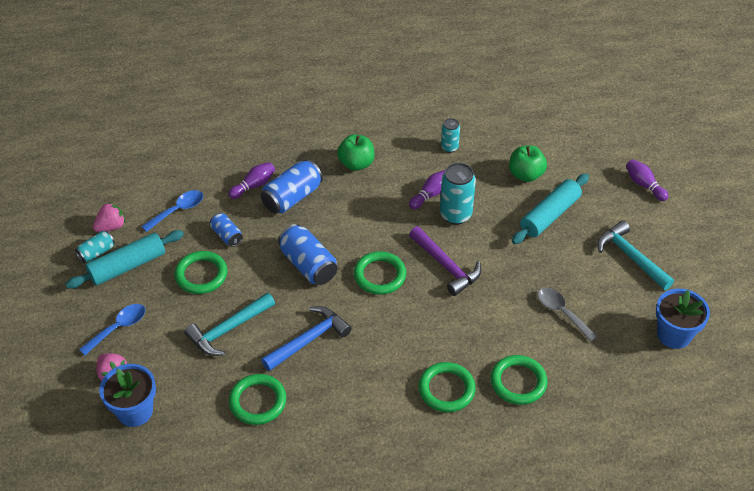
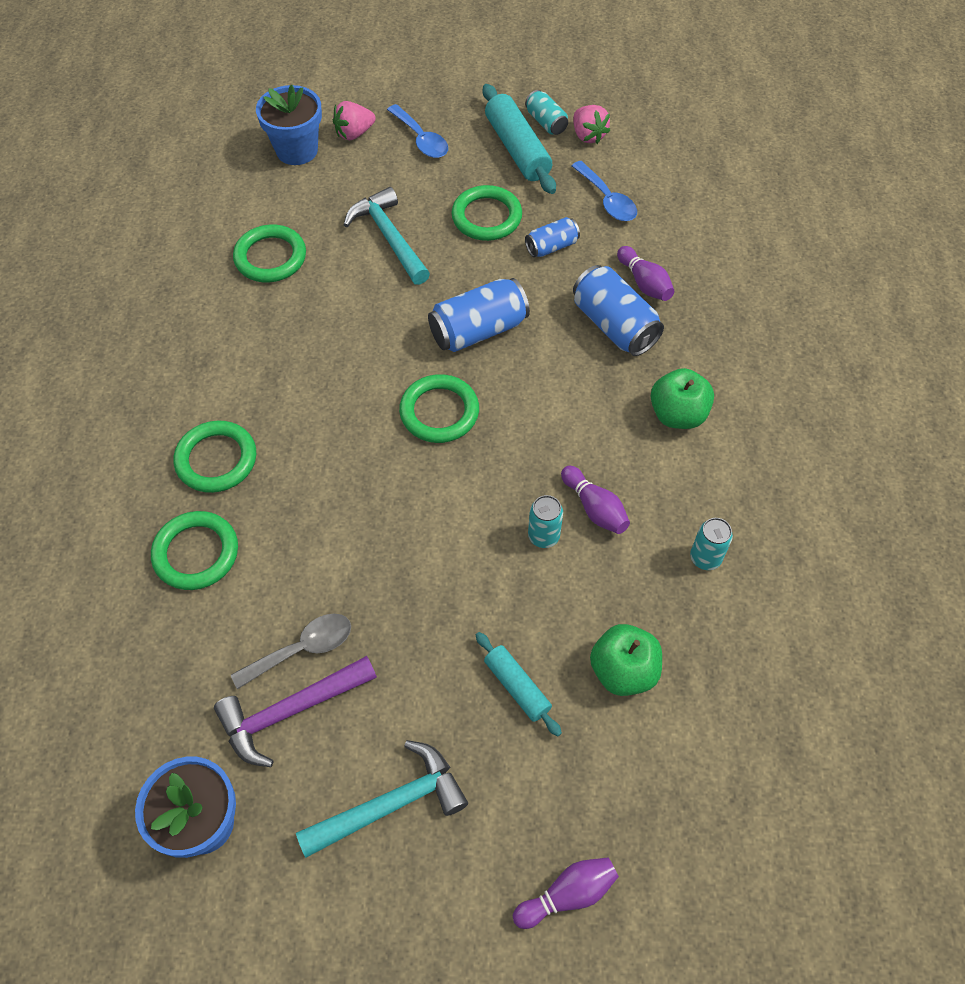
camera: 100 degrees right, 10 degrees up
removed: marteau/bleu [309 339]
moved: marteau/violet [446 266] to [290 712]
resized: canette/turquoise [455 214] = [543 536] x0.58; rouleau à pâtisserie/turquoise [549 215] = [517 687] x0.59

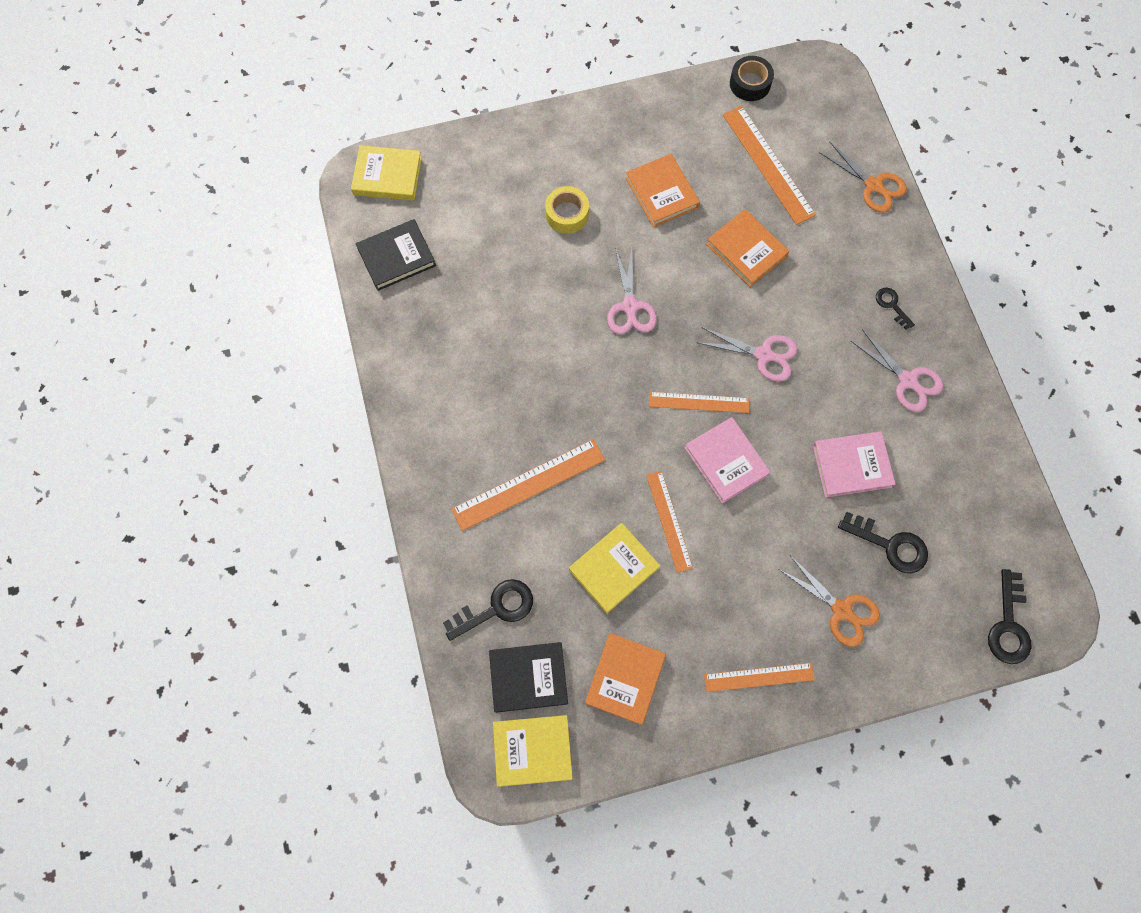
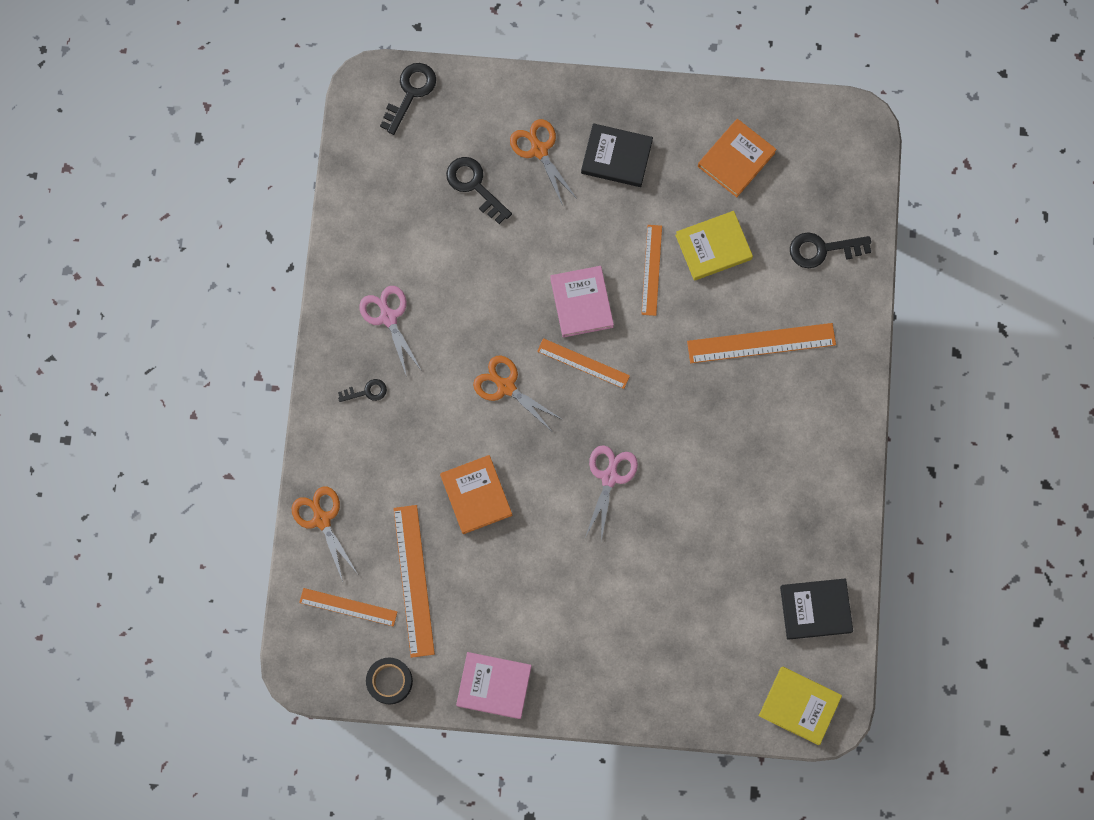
camera: 160 degrees left, 5 degrees up
removed: livre/orange [661 193]; ruban adhésif/jaune [567 214]; livre/jaune [532 750]
moved: livre/rose [851 466] to [494 685]; livre/noir [528 677] to [616 157]; règle/orange [759 677] to [348 607]
recoloured: ciseaux/rose [763 355] to ciseaux/orange [506 387]
turned: clé/noir [892 305] = [366 392] 90 degrees counterclockwise

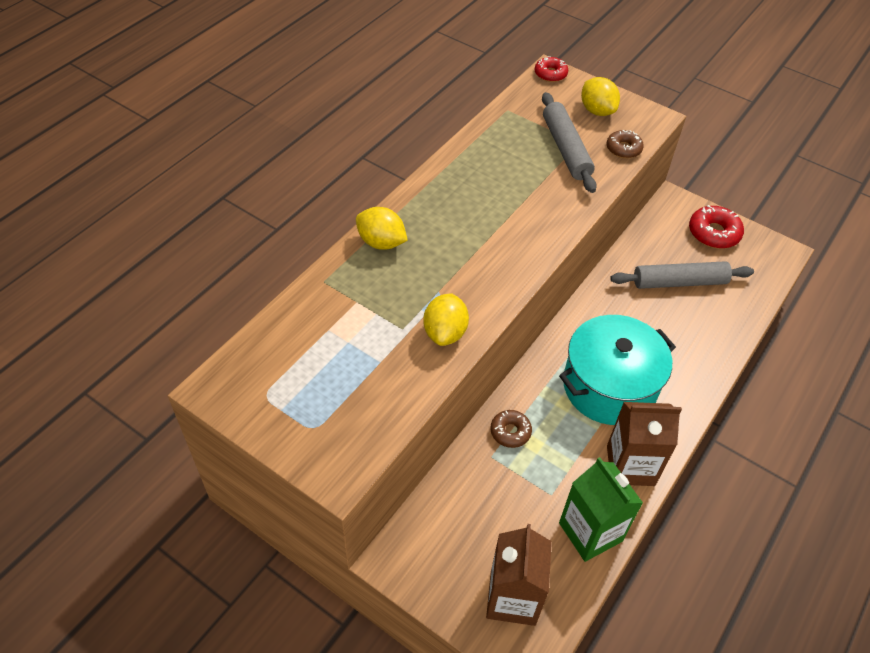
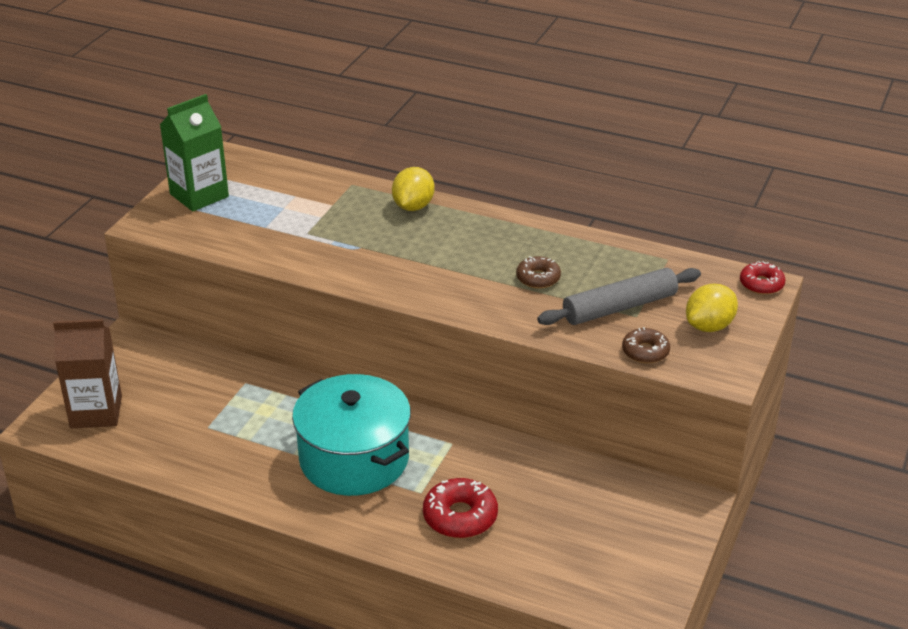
camera: 80 degrees right, 15 degrees down
removed: rouleau à pâtisserie/gris [679 282]; citron/jaune [445 332]; brique de lait/marron [630 465]
moved: beignet/rouge [713 233] to [460 517]; beignet/marron [510 432] to [538 278]; brique de lait/vert [590 532] to [199 195]

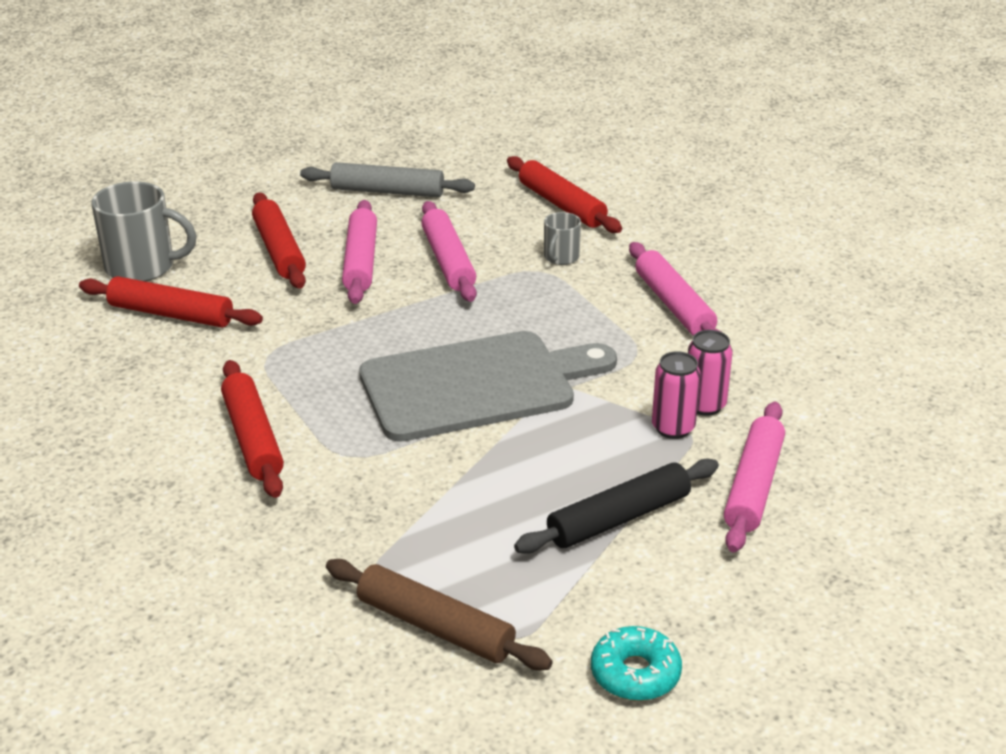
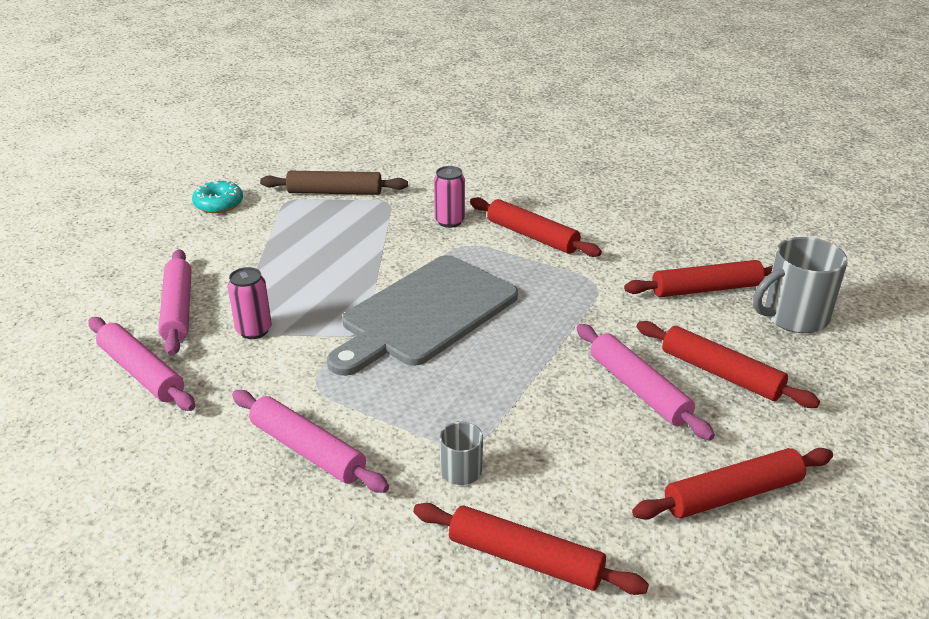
camera: 150 degrees right, 0 degrees up
removed: rouleau à pâtisserie/noir [618 518]
moved: rouleau à pâtisserie/rose [448 261] to [141 372]; canette/rose [704 405] to [449 221]
recoloured: rouleau à pâtisserie/gris [387 191] to rouleau à pâtisserie/rouge [733 495]

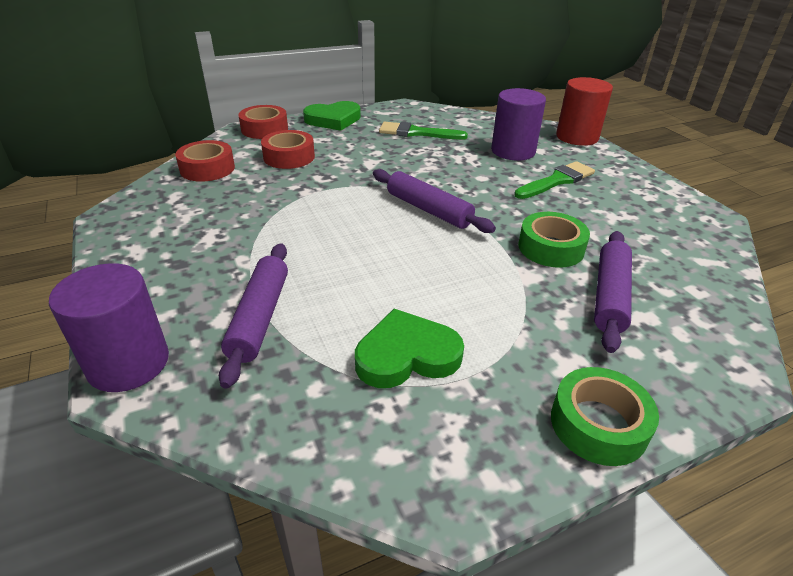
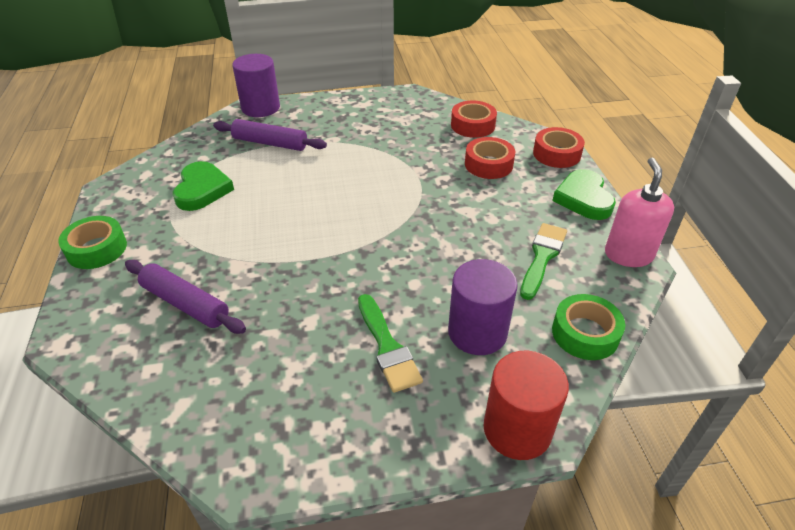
camera: 105 degrees right, 5 degrees up
removed: rouleau à pâtisserie/violet [428 209]
added: distributeur de savon/rose [628 255]
moved: ruban adhésif/vert [551 248] to [585 333]

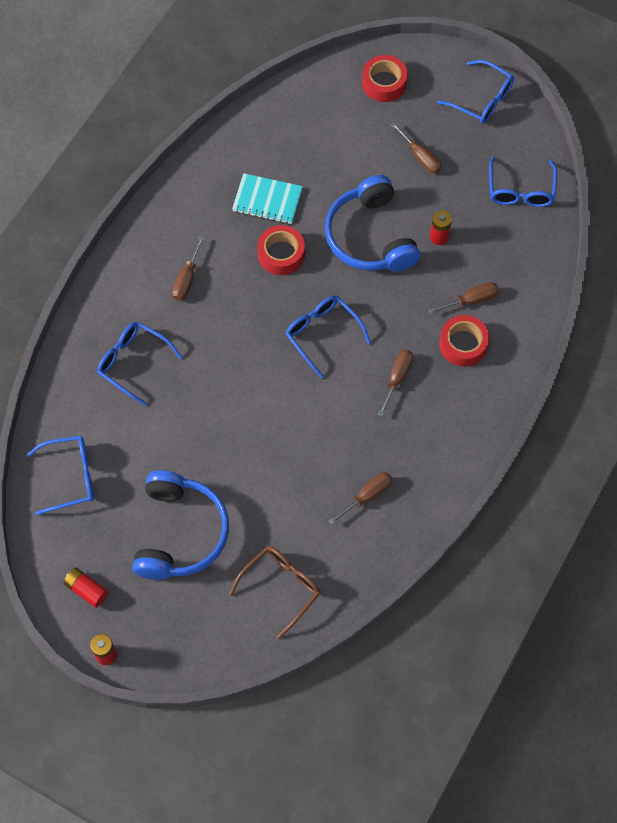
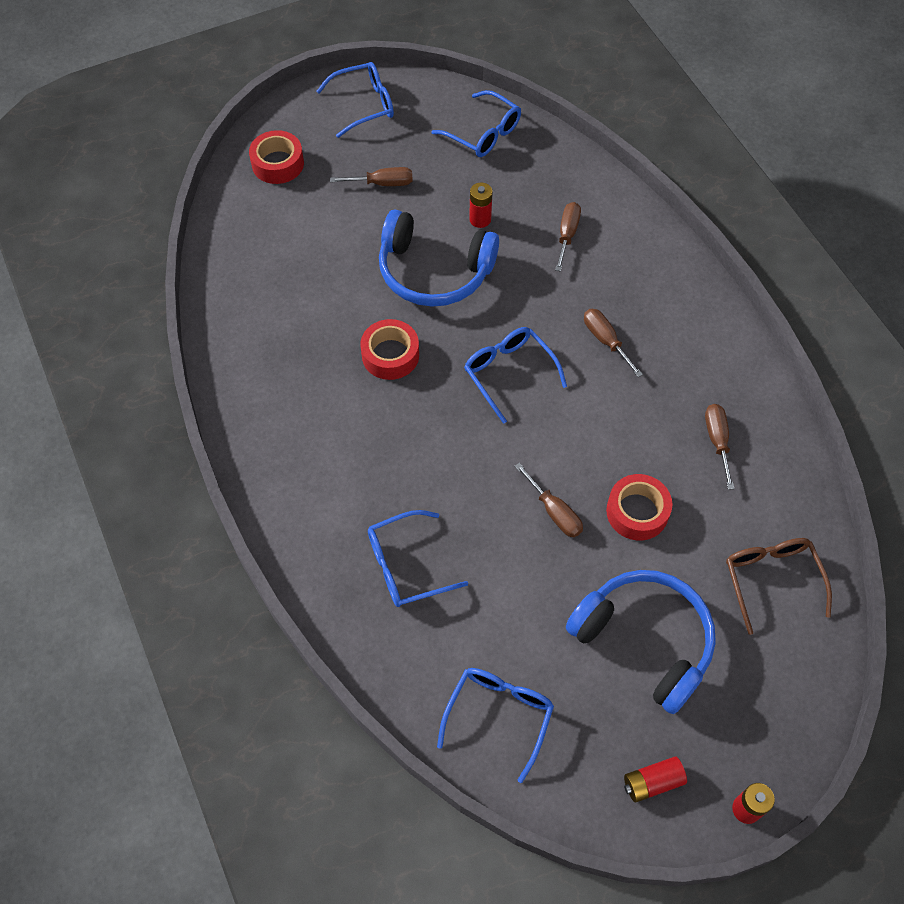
camera: 55 degrees left, 5 degrees down
removed: carnet/turquoise [267 200]
moved: tournevis/marron [186 279] to [554 512]; ruban adhésif/rouge [463 344] to [637 512]
turned: lunettes/bleu [322 334] = [509 373] 60 degrees clockwise

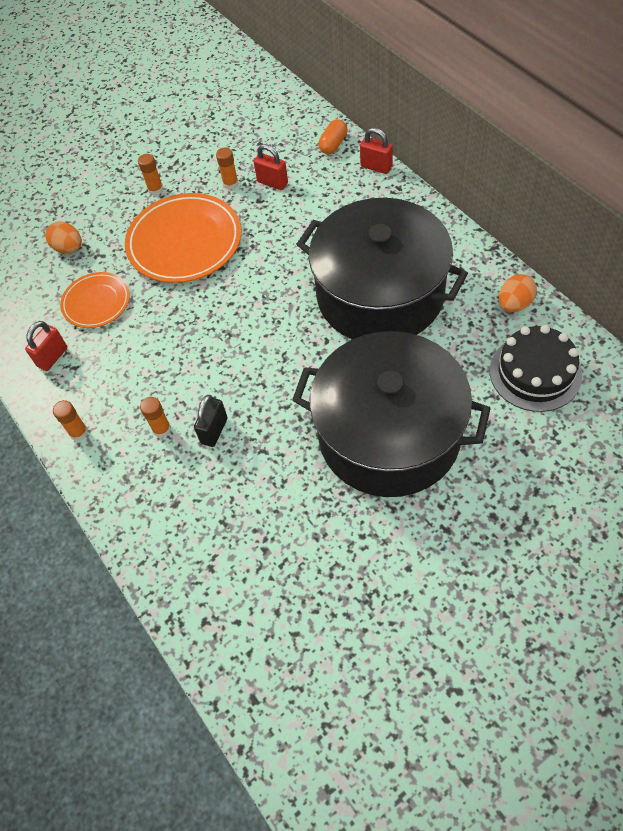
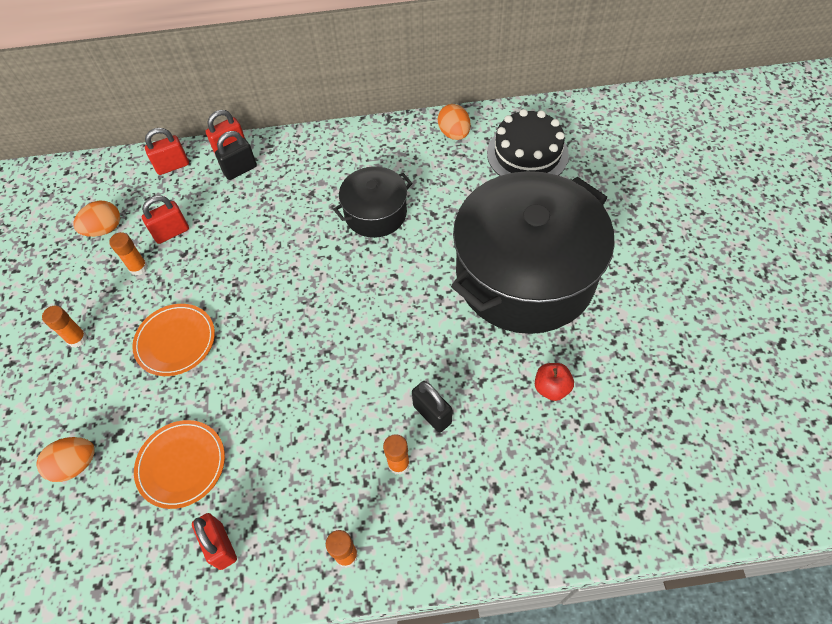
camera: 65 degrees left, 0 degrees up
added: cadenas/noir [240 170]; œuf/orange [104 229]; pomme/rouge [551 388]
replaced: gélule/orange [333 144] to cadenas/rouge [172 166]
resized: assiette/orange [184 242] = [175 341] x0.57; marmite/noir [380 295] = [375 213] x0.48

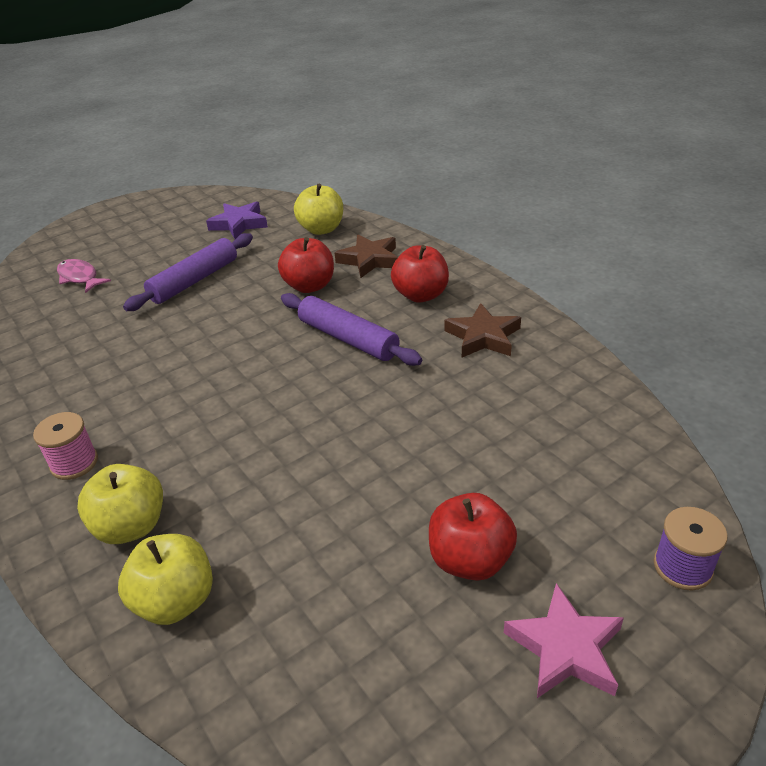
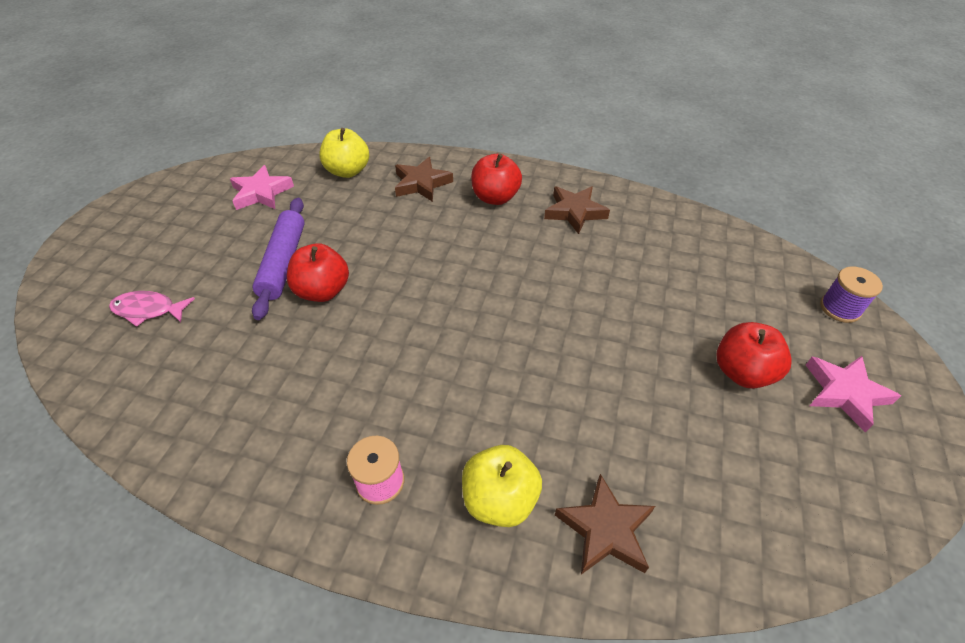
camera: 40 degrees left, 10 degrees up
removed: rouleau à pâtisserie/violet [348 339]
moved: pomme/rouge [309 286] to [323 291]
replaced: pomme/jaune [176 601] to étoile/marron [605 529]
recoloured: étoile/violet [239 224] to étoile/rose [261 193]

